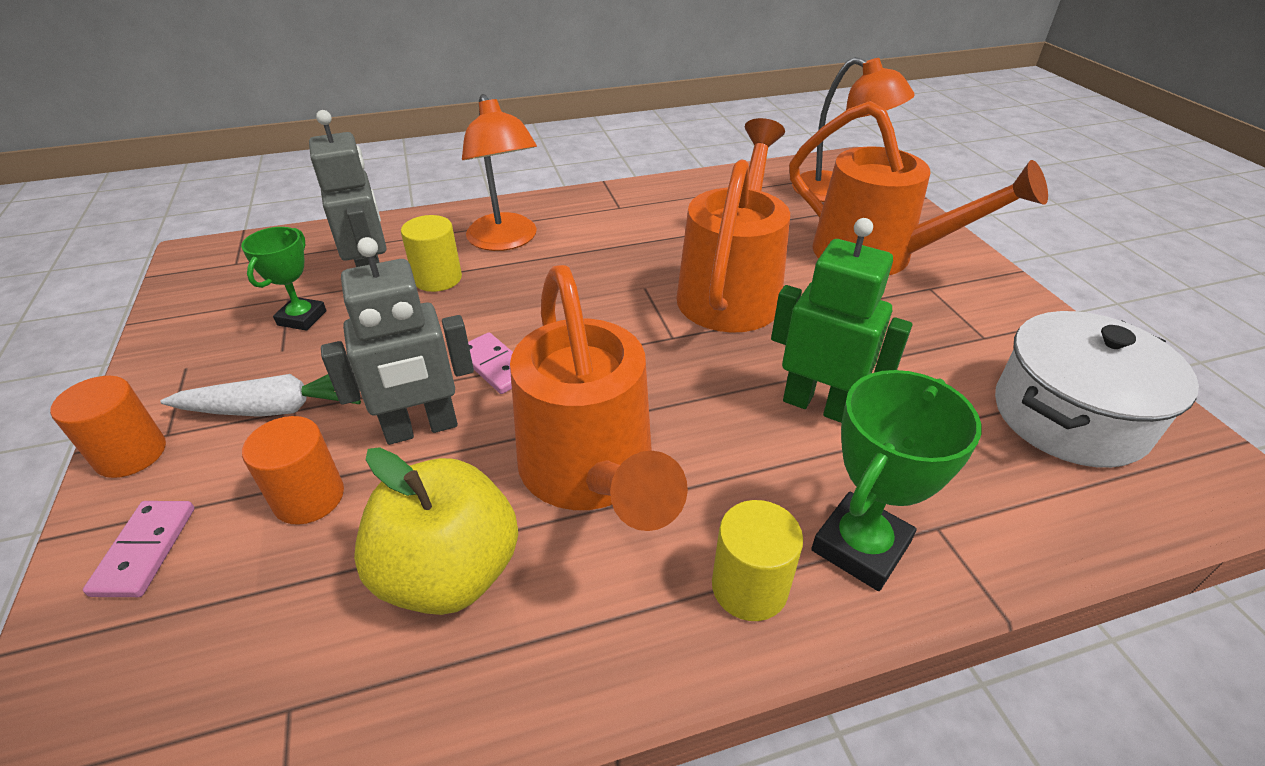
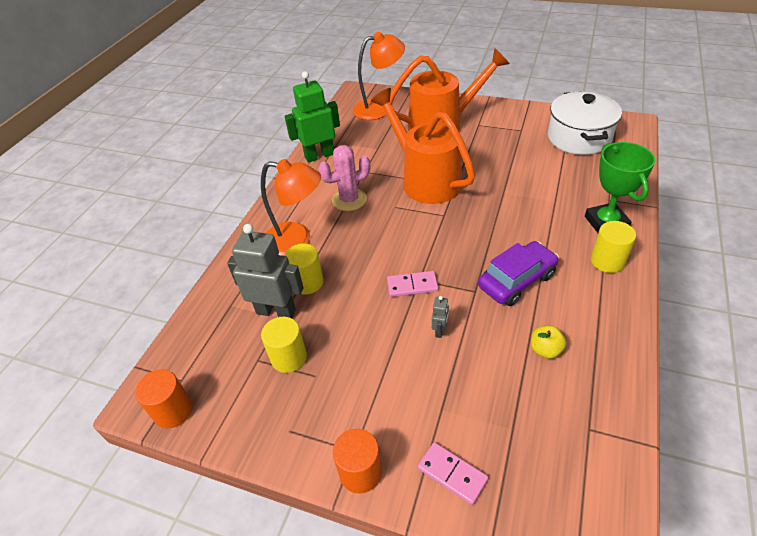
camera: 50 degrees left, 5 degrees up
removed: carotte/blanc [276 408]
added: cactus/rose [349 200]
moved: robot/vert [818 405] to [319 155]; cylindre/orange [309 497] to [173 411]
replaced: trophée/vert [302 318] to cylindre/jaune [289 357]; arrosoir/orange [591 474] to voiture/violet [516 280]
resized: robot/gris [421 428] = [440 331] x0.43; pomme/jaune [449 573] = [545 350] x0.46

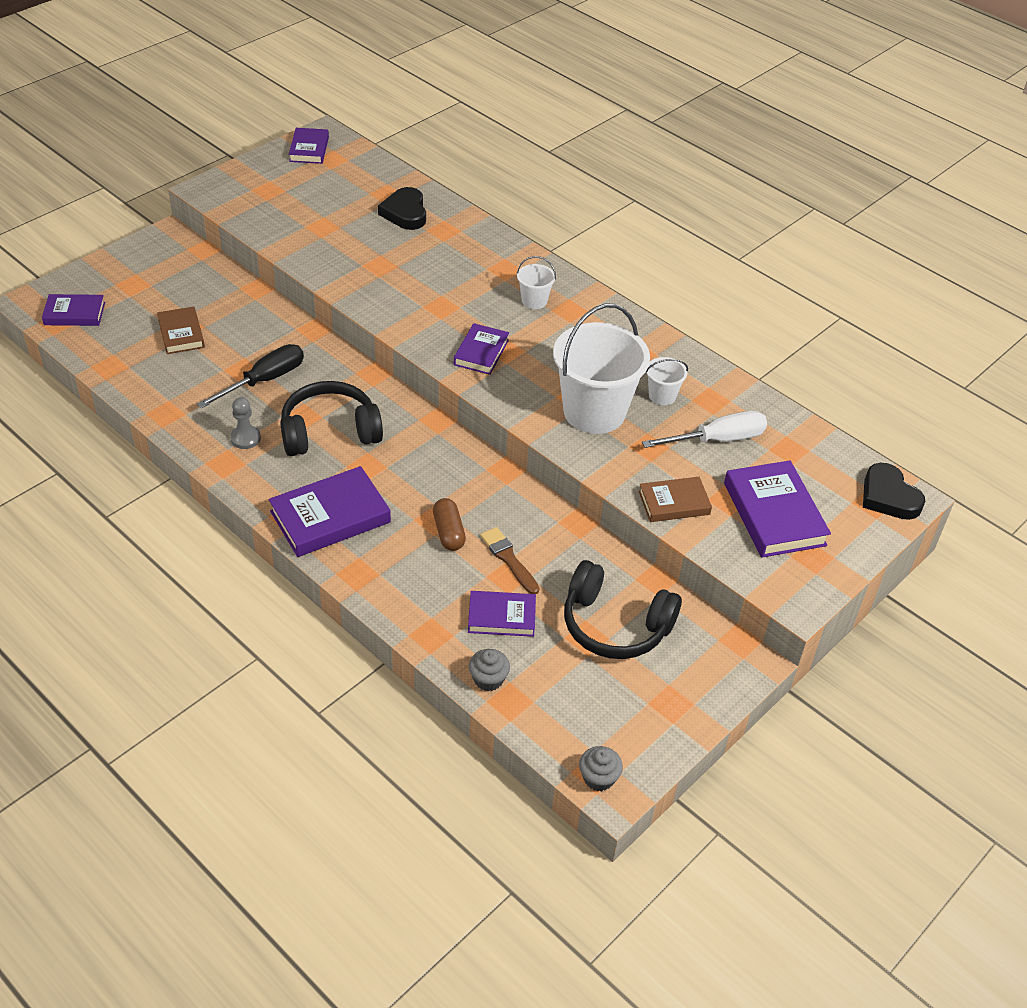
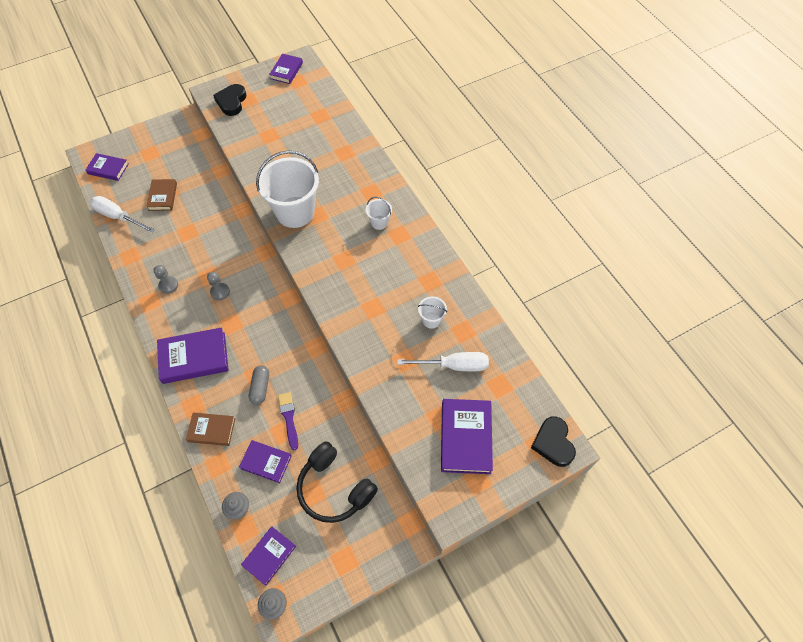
camera: 20 degrees right, 15 degrees up
removed: tournevis/noir [264 380]
added: tournevis/blanc [118 217]
moved: cœur/noir [405 213] to [231 102]; seau/blanc [594 412] to [295 212]; livre/violet [481 352] to [269 556]; livre/marron [674 503] to [211 430]
replaced: casque audio/noir [329 432] to pion/gris [220 292]
recoloured: gélule/marron [449 532] to gélule/gris [260 387]; pinceau/marron [508 559] to pinceau/violet [289 418]

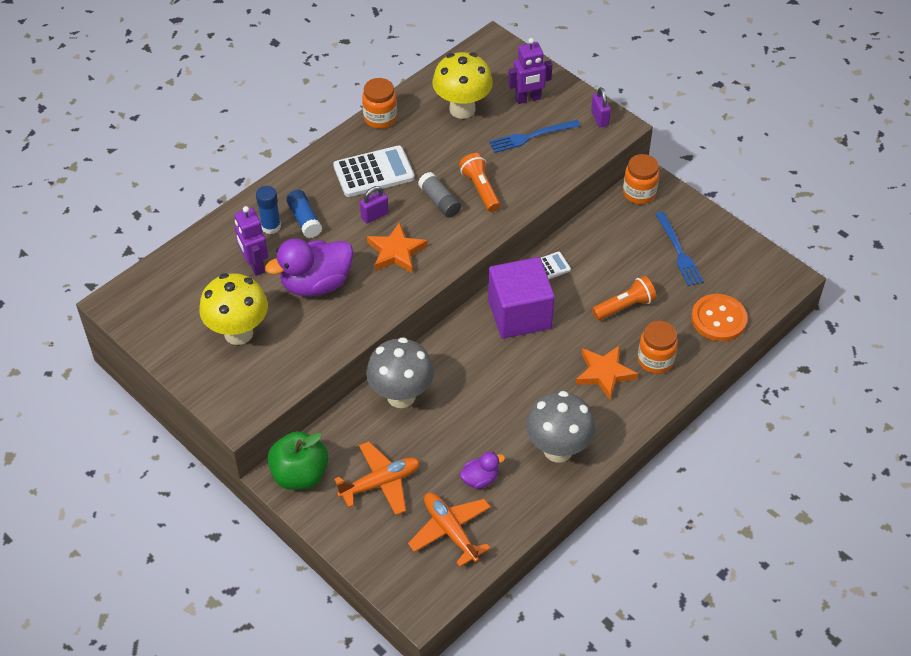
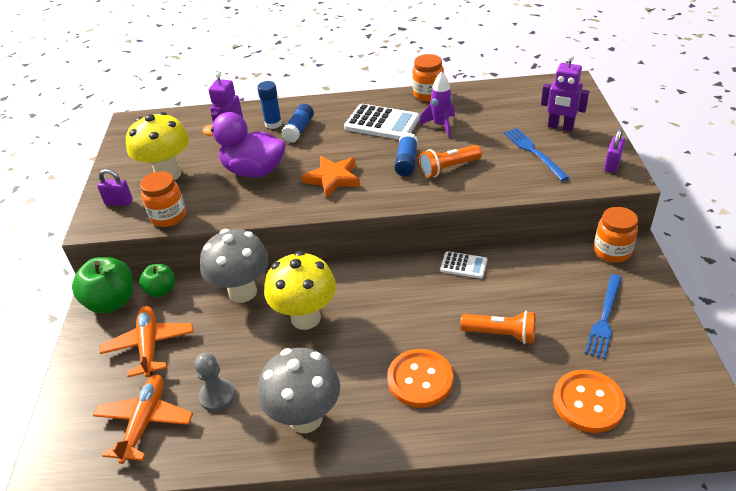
camera: 45 degrees right, 10 degrees down
removed: cube/violet [519 314]
added: fusée/violet [440 126]; pomme/vert [161 290]
moved: champignon/jaune [462 109] to [305 318]; cadenas/violet [374 215] to [119 202]; bocal/orange [655 360] to [168 216]
replaced: étoile/orange [604 373] to bouton/orange [420 379]; canard/violet [480 479] to pion/gris [217 396]
recoloured: bâton de colle/gris [439 201] to bâton de colle/bleu [406 162]
turned: fourchette/bleu [531 136] = [534 152] 45 degrees clockwise; lampe de poche/orange [480 189] = [448 168] 135 degrees counterclockwise; avion/orange [380 483] = [149 345] 120 degrees counterclockwise

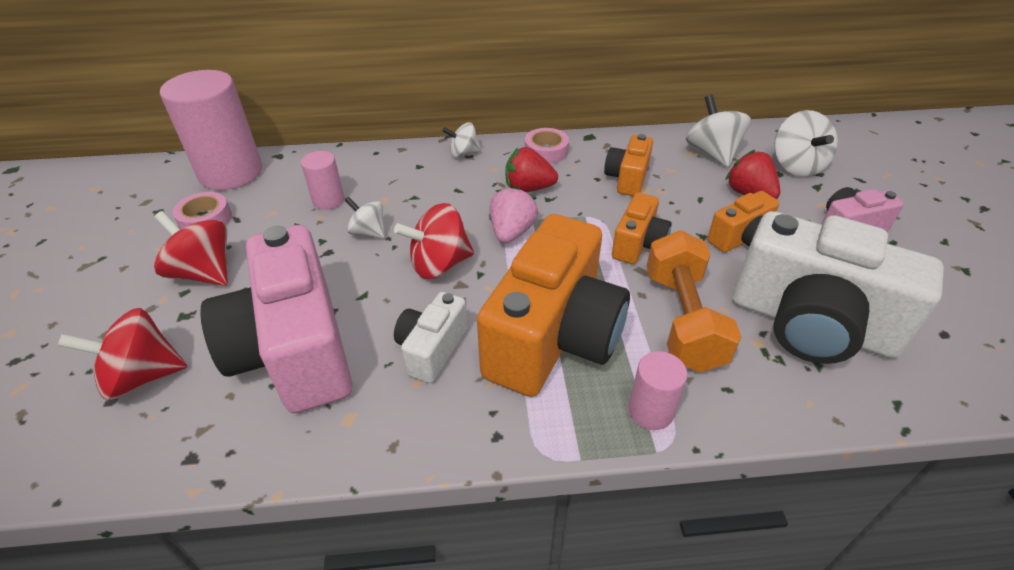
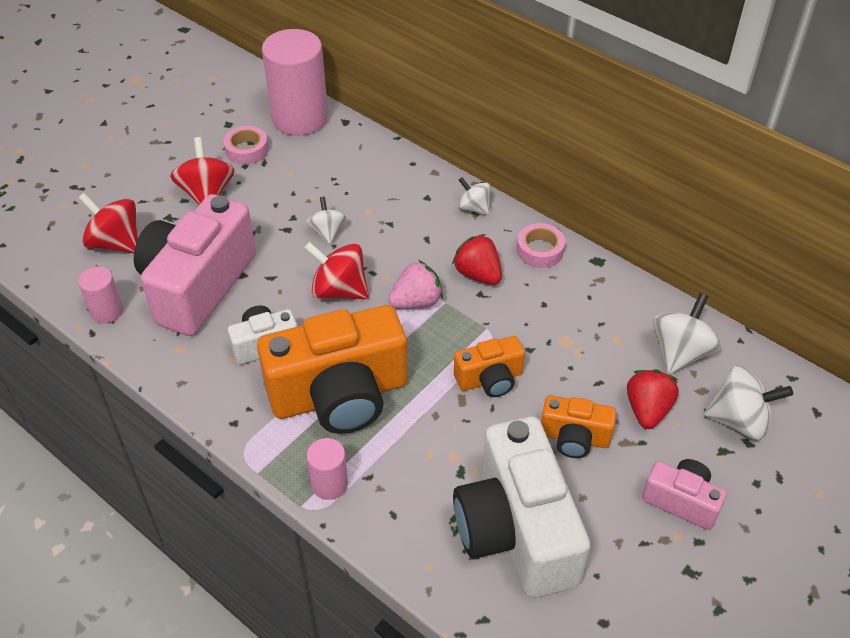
camera: 45 degrees right, 5 degrees up
removed: appareil photo/orange [627 178]; haltère/orange [682 320]
moved: cylindre/rose [328 200] to [107 311]
turned: toupie/blanc [796 166] = [739 420] 120 degrees counterclockwise

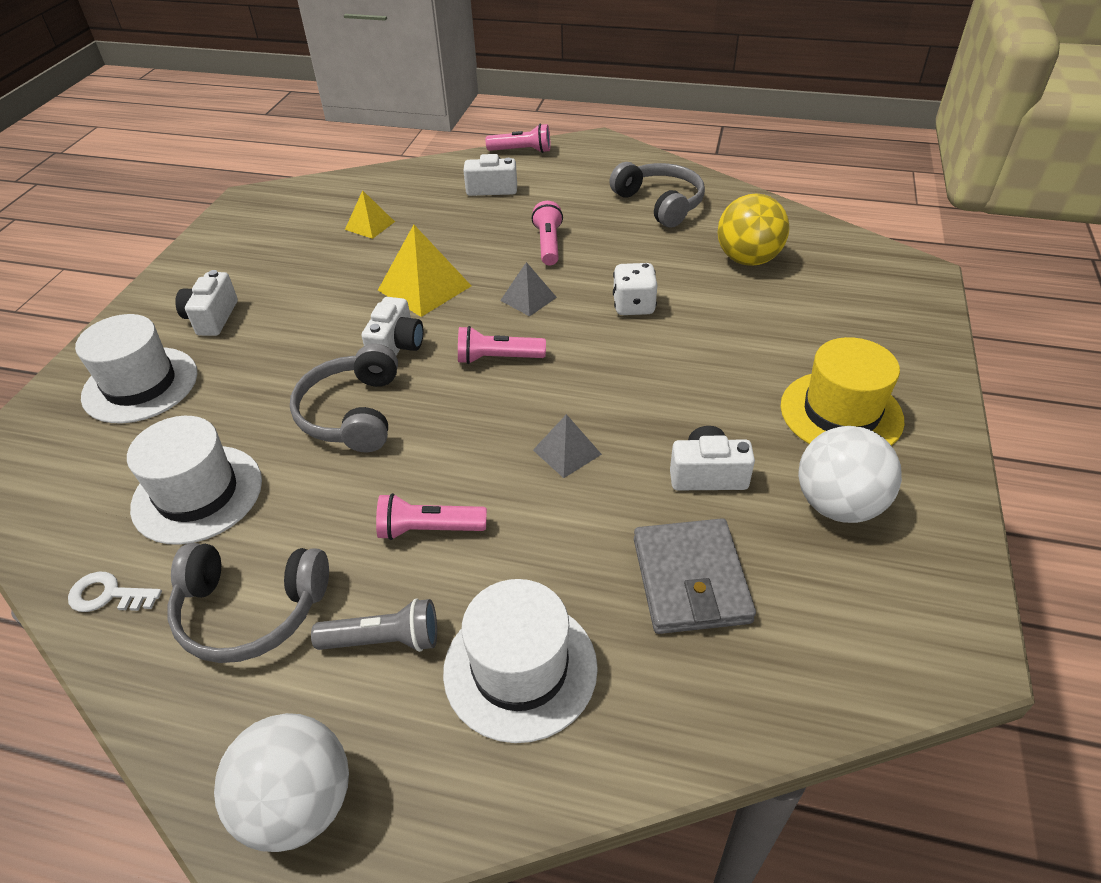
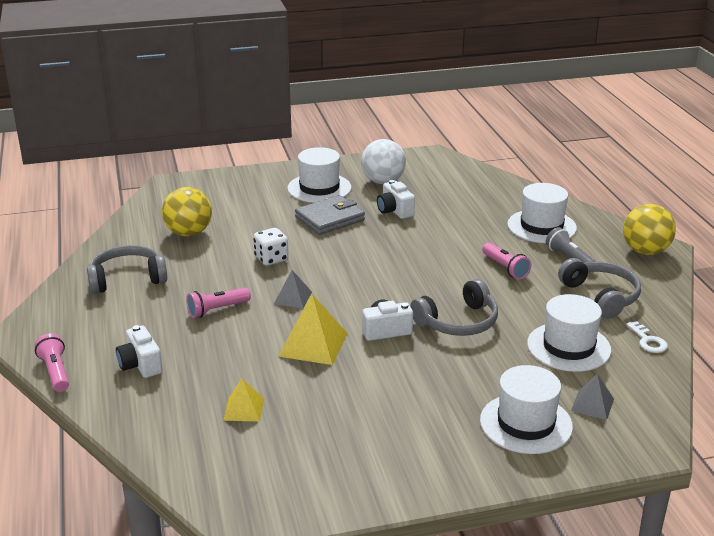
camera: 120 degrees left, 15 degrees down
removed: appareil photo/blanc [212 318]; lampe de poche/rose [497 358]
moved: pyramide/gris [567 452] to [592 404]; portefeuille/gris [690 580] to [330 219]
recoloured: chapeau/jaune [841 413] to chapeau/blanc [319 188]; balle/blanc [299 804] to balle/jaune [645 251]
turned: casque audio/gris [660 203] = [127 279] 45 degrees clockwise

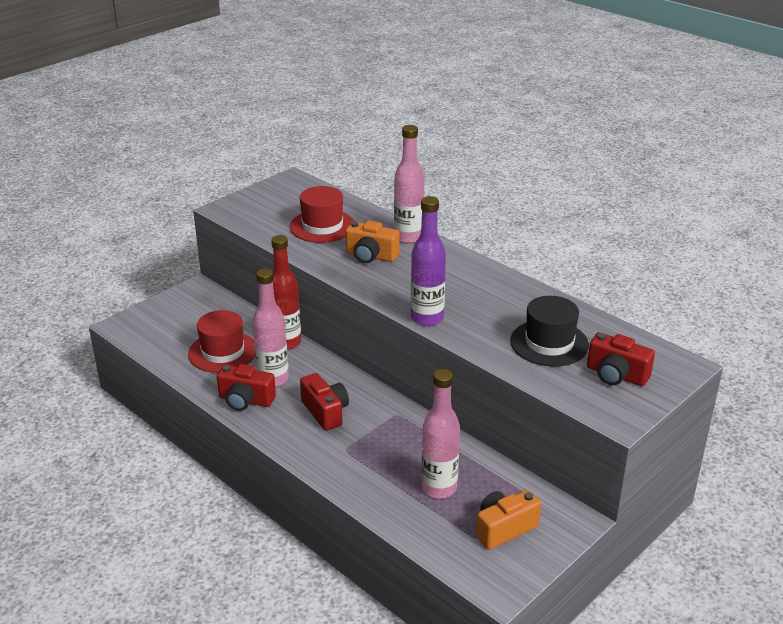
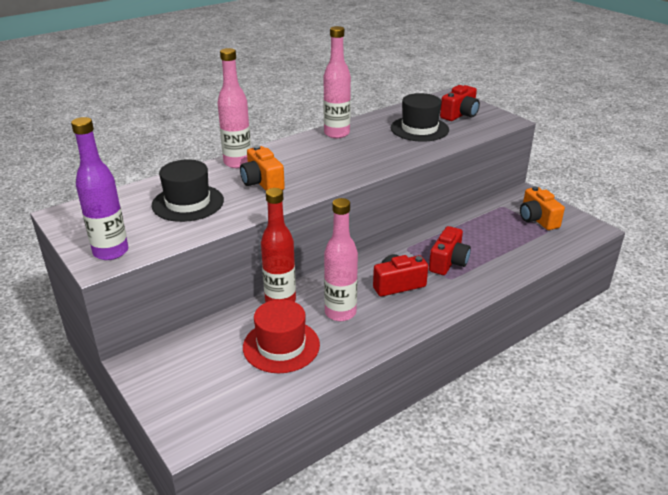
camera: 80 degrees left, 0 degrees up
moved: bouteille/violet [427 318] to [111 252]; appareil photo/rouge [245 400] to [448 262]; bouteille/rose [439 488] to [336 134]
recoloured: chapeau/rouge [322 226] to chapeau/noir [188 203]
turned: appareil photo/orange [371 256] = [262 183] 120 degrees clockwise

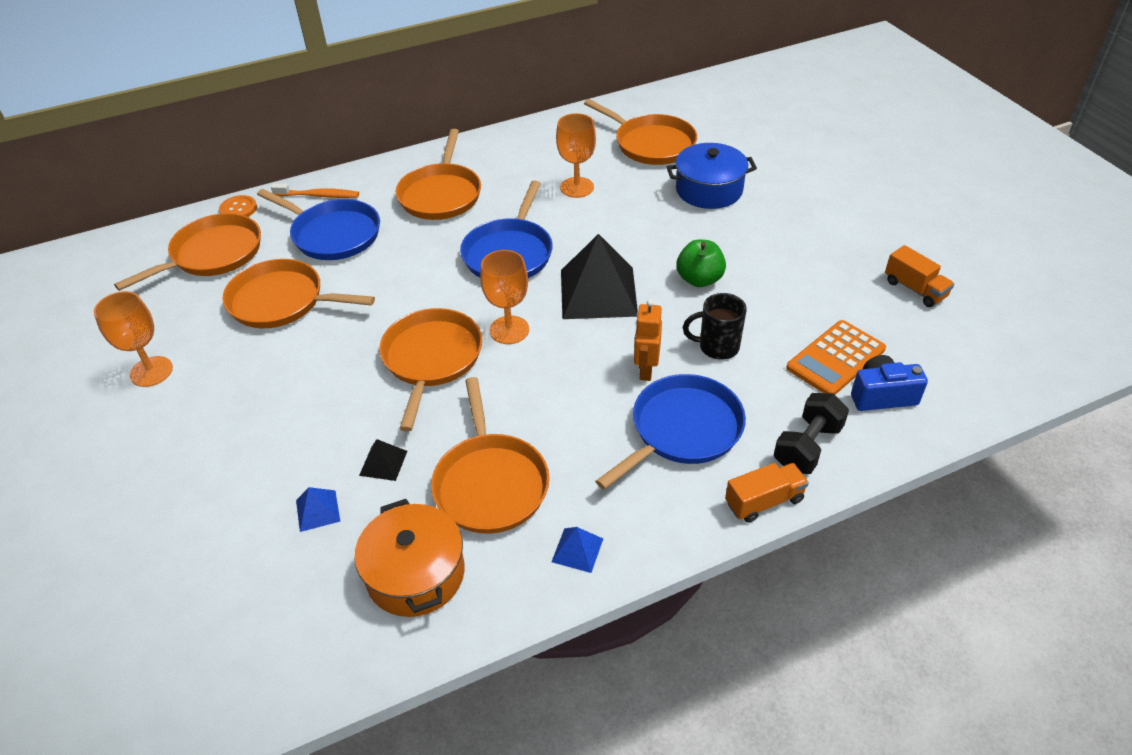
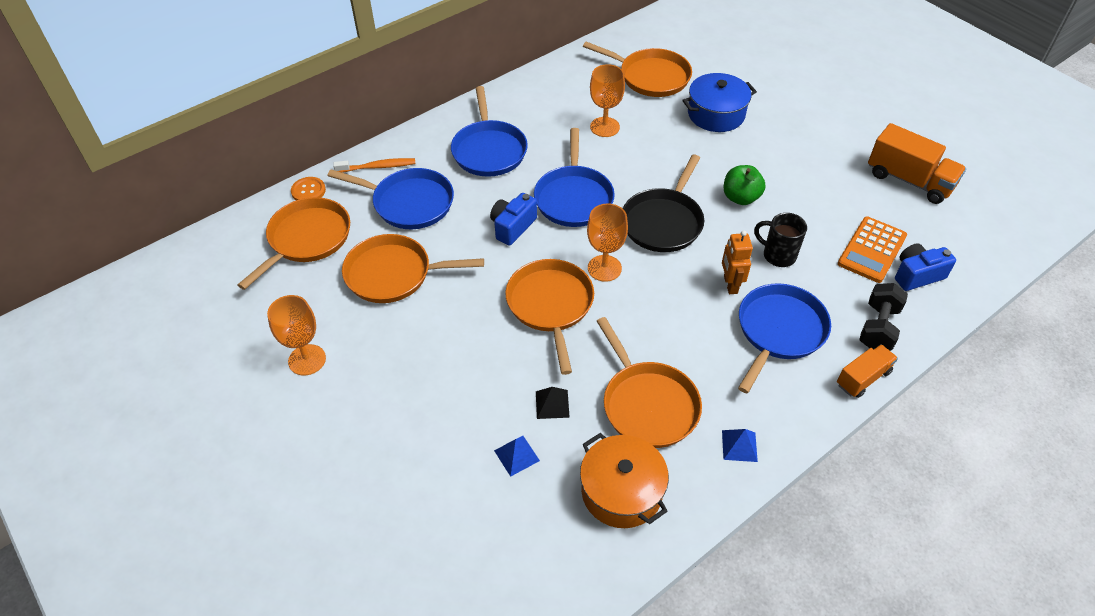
camera: 15 degrees left, 5 degrees up
added: appareil photo/bleu [512 227]
replaced: pyramide/noir [598 292] to poêle/noir [663 222]
recoloured: poêle/orange [441 195] to poêle/bleu [489 150]
turned: tasse/noir [717 347] = [778 255] 45 degrees clockwise
resized: camion/orange [915 289] = [909 180] x1.65

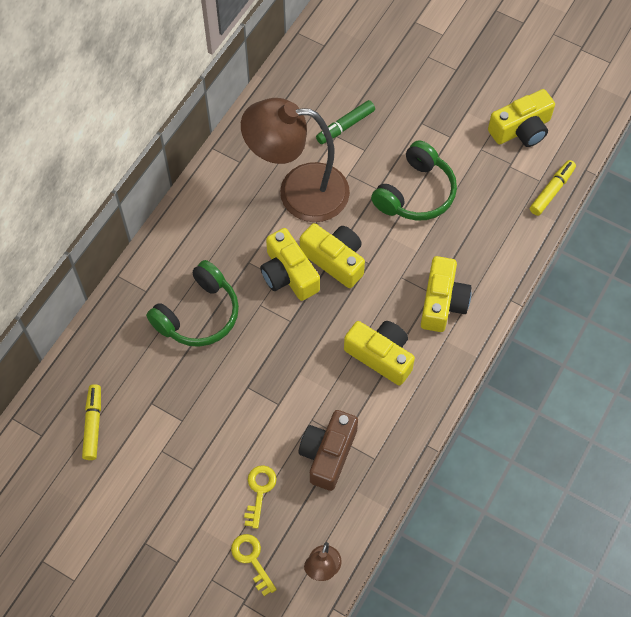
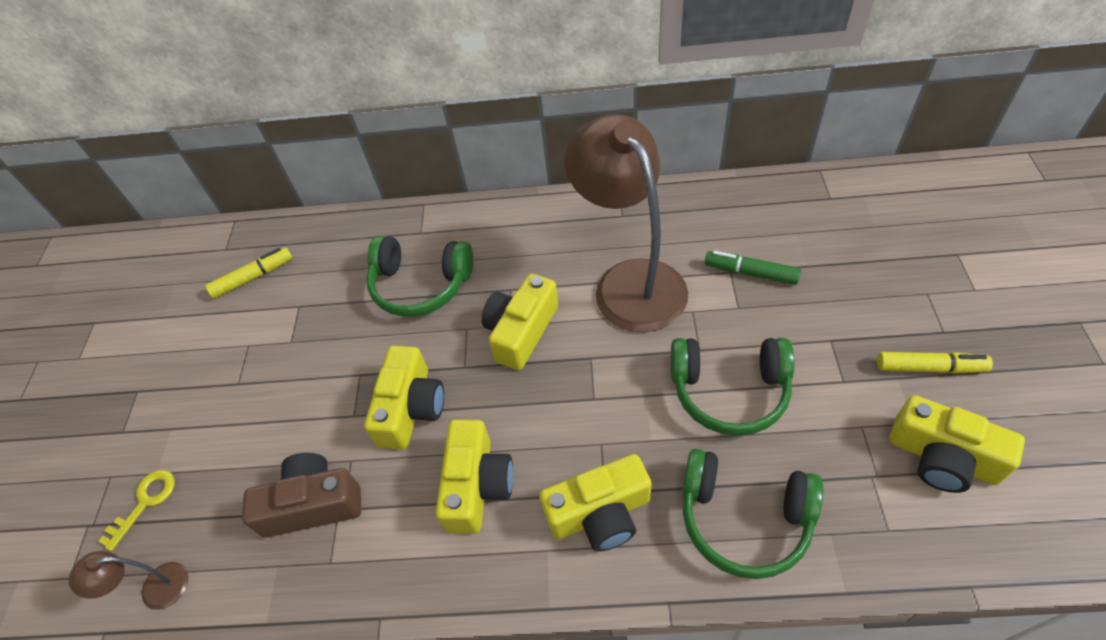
camera: 65 degrees right, 10 degrees down
removed: clé/jaune [259 491]
added: casque audio/vert [744 518]
moved: feutre/jaune [551 191] to [929 367]; appareil photo/jaune [335 260] to [411 408]

